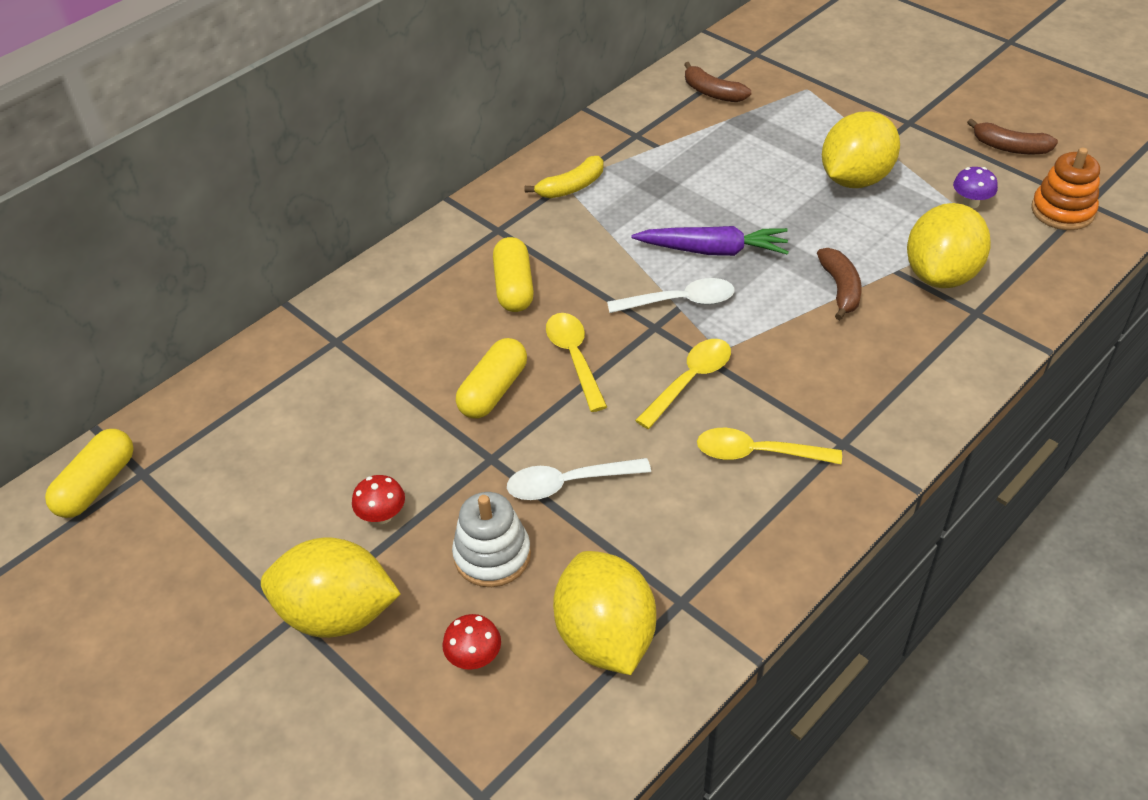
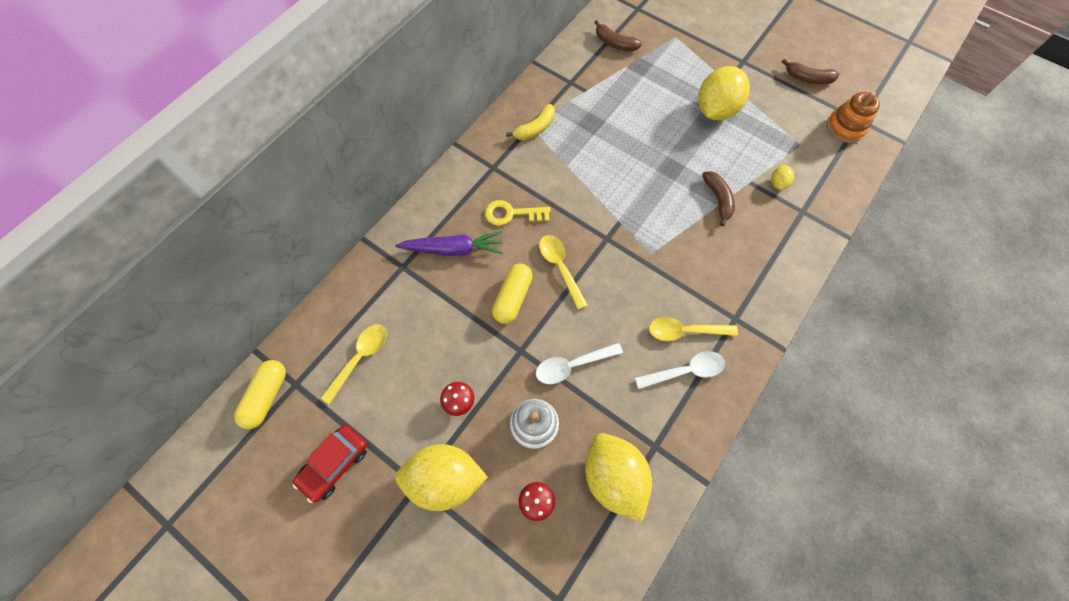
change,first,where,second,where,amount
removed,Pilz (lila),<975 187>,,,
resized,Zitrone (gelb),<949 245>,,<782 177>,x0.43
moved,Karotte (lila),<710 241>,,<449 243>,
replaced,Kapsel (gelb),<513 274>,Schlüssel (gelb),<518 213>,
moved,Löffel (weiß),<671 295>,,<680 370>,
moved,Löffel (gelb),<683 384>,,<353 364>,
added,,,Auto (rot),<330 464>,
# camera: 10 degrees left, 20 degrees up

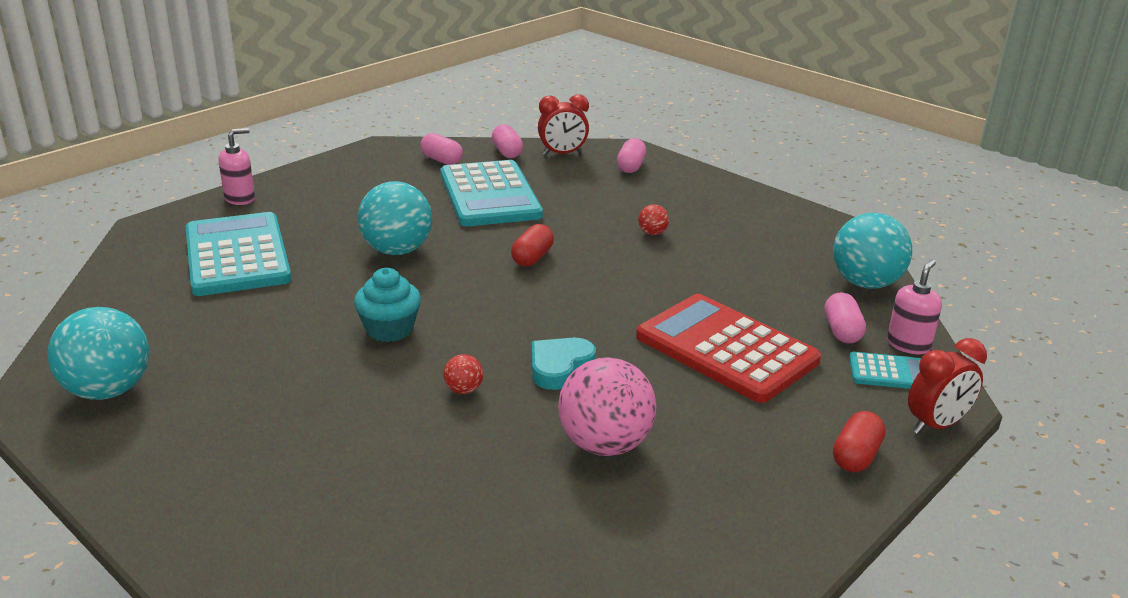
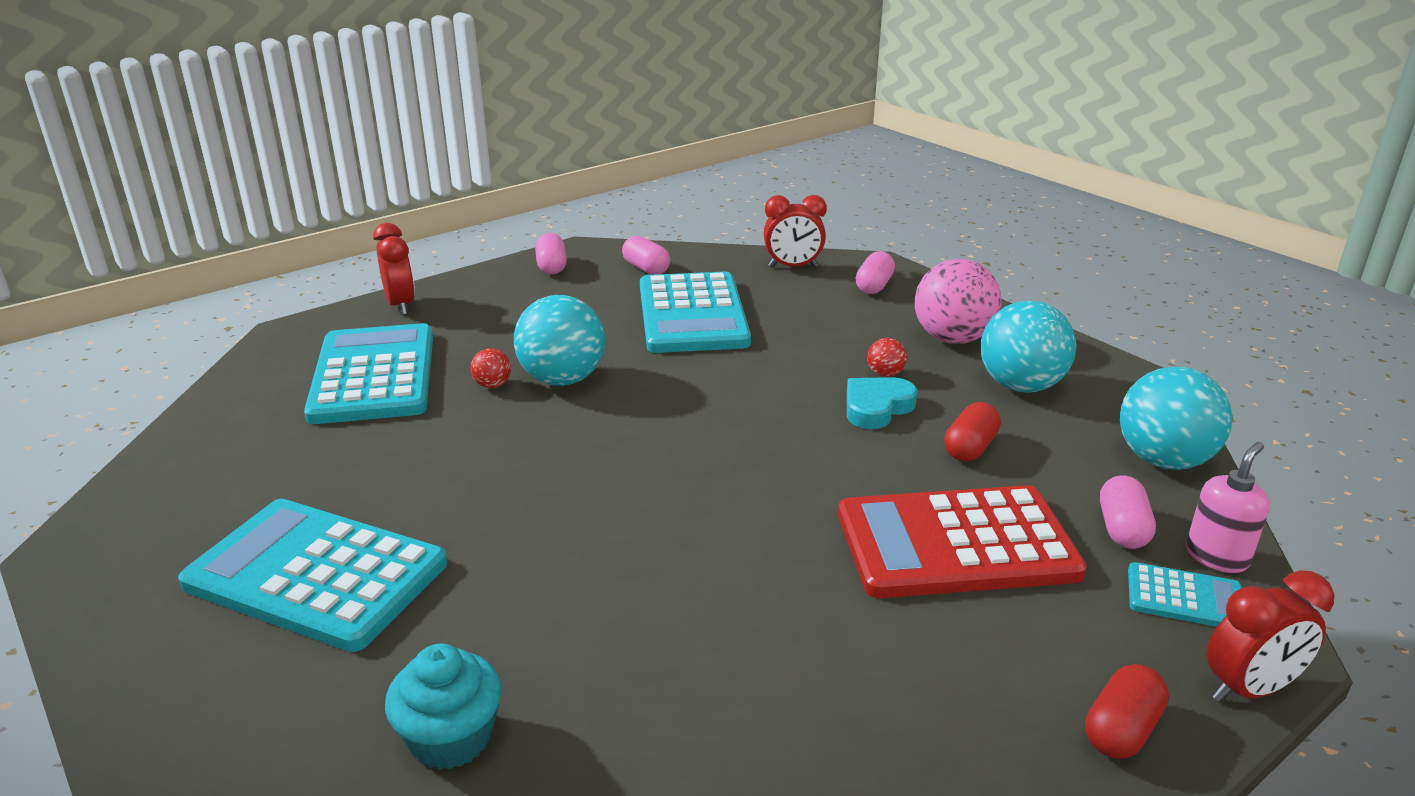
change,first,where,second,where,amount
moved,Kapsel (rosa),<507 141>,,<551 254>,
replaced,Seifenspender (rosa),<236 166>,Wecker (rot),<394 269>,
moved,Kapsel (rot),<532 245>,,<972 431>,
moved,Muffin (türkis),<387 305>,,<443 707>,
turned,Taschenrechner (rot),<728 348>,,<962 541>,60 degrees counterclockwise
moved,Ball (türkis),<98 353>,,<1028 346>,
moved,Herz (türkis),<564 364>,,<882 403>,
moved,Ball (rot),<463 374>,,<491 368>,
moved,Ball (rosa),<607 406>,,<958 301>,
added,,,Taschenrechner (türkis),<312 575>,
# camera: 10 degrees right, 0 degrees up

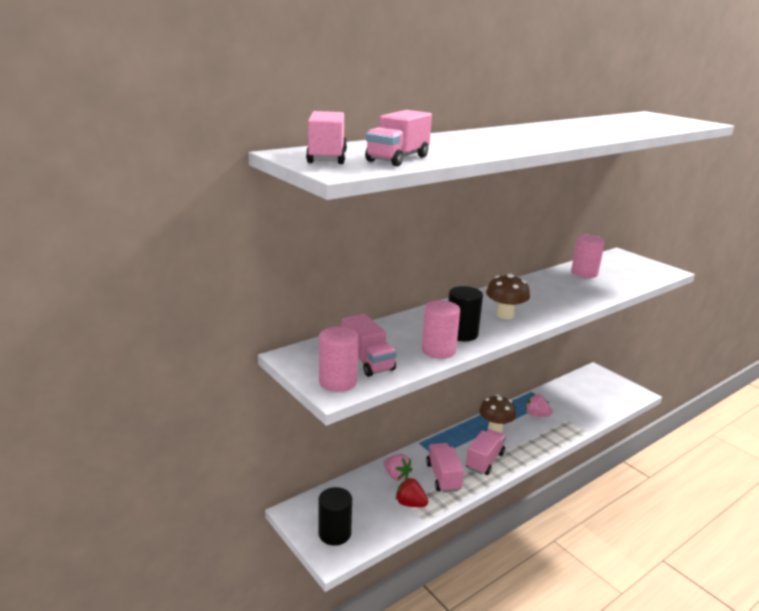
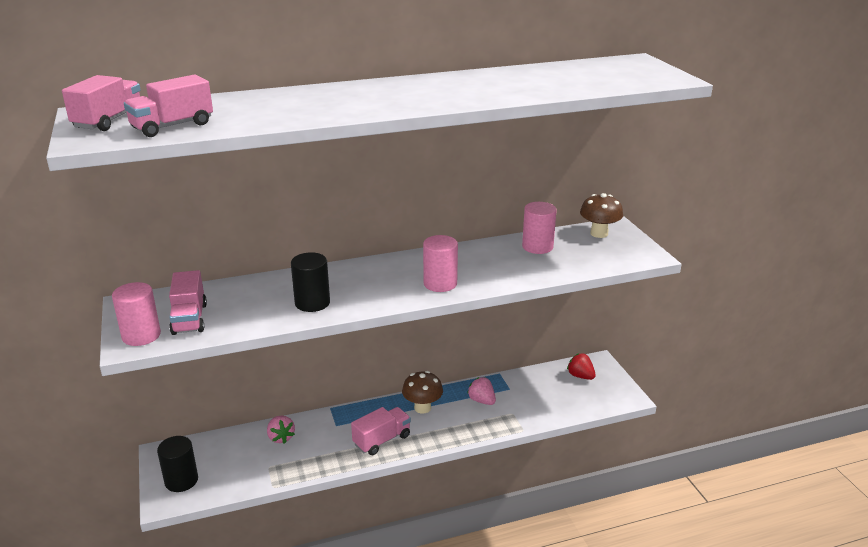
change,first,where,second,where,amount
moved,Pilz (braun),<508 296>,,<601 215>,
moved,Vollzylinder (rosa),<441 329>,,<440 263>,
removed,Lastwagen (rosa),<445 468>,,,
moved,Erdbeere (rot),<412 492>,,<581 366>,
# camera: 20 degrees right, 5 degrees up

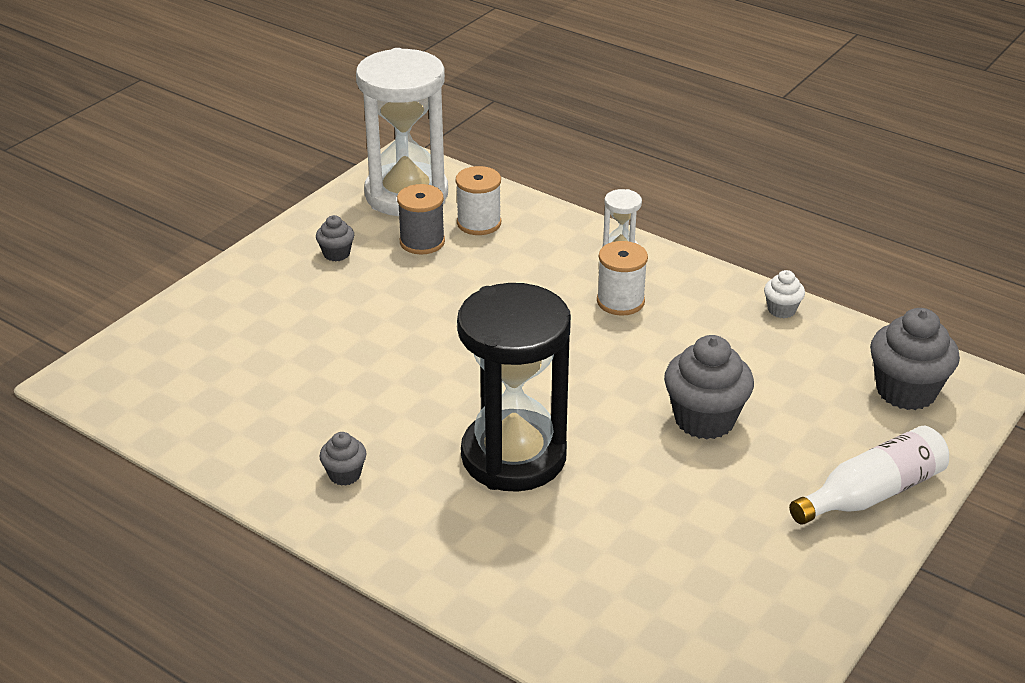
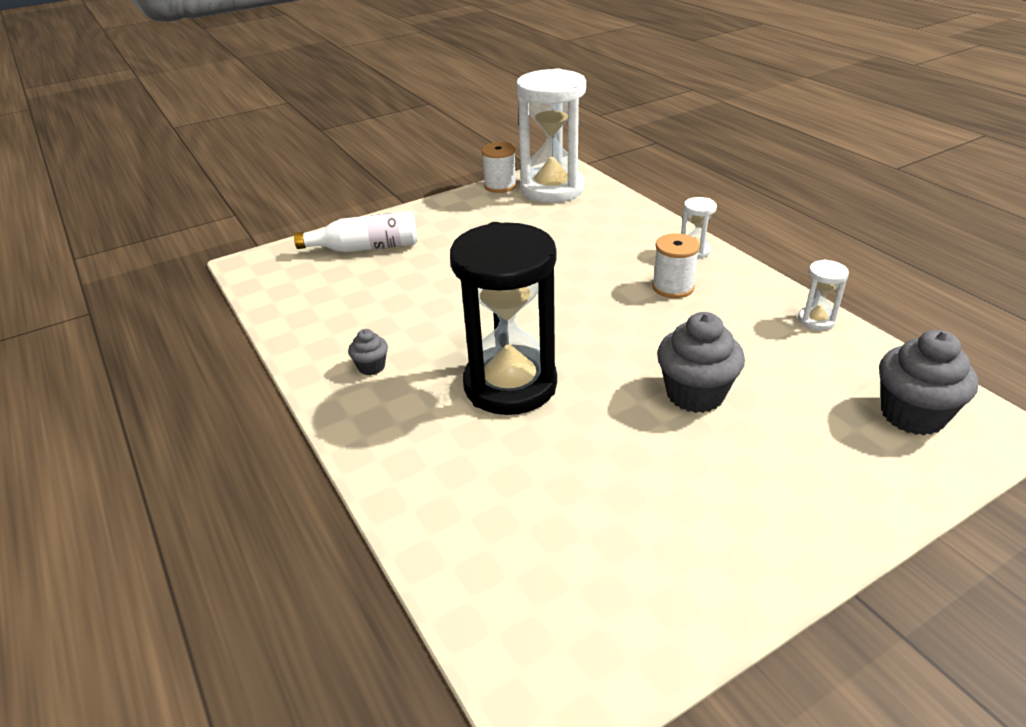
change,first,where,second,where,amount
moved,Garnrolle (weiß),<478 200>,,<499 167>,
removed,Garnrolle (grau),<421 219>,,,
removed,Muffin (grau),<335 238>,,,
replaced,Muffin (weiß),<784 294>,Sanduhr (weiß),<823 295>,
moved,Flasche (weiß),<869 475>,,<355 231>,
# camera: 25 degrees right, 0 degrees up

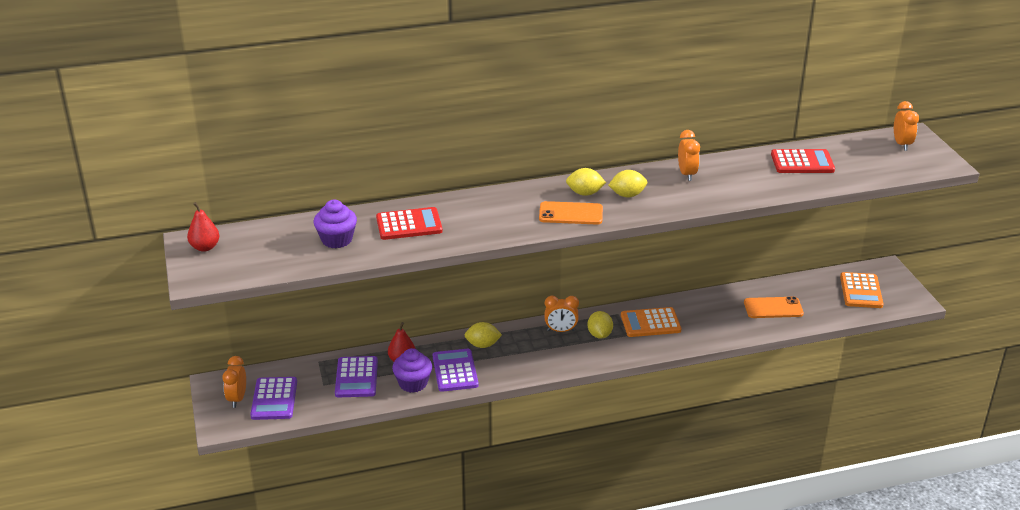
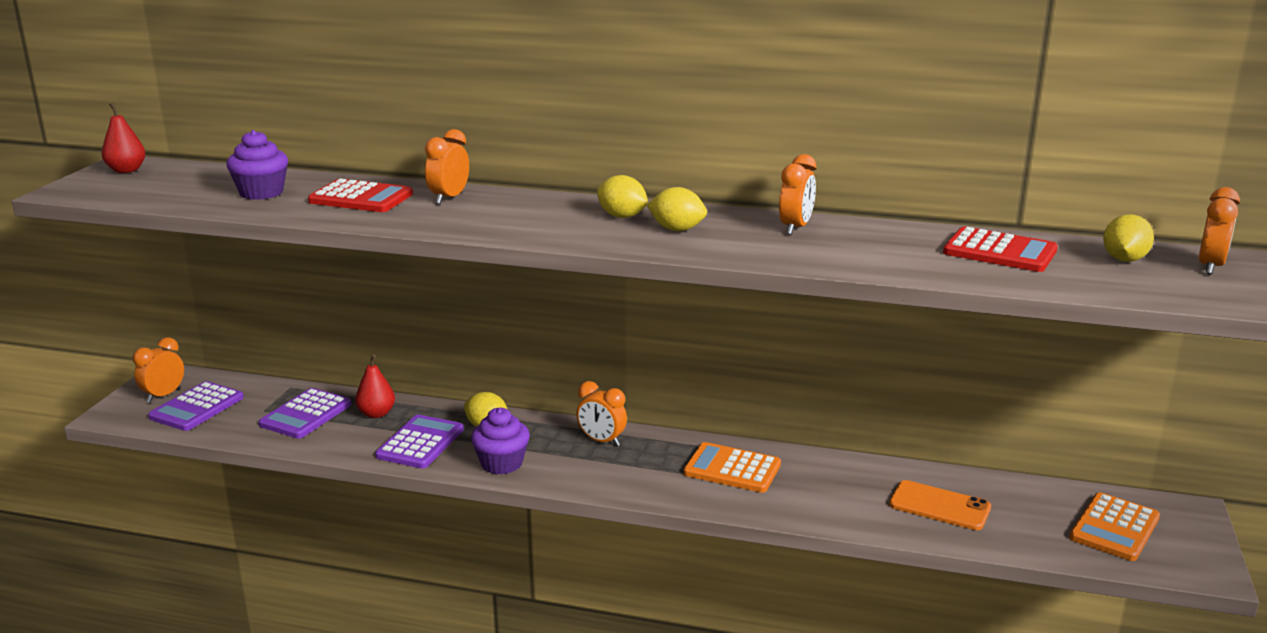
change,first,where,second,where,amount
removed,Handy (orange),<571 213>,,,
moved,Zitrone (gelb),<600 325>,,<1128 238>,
moved,Muffin (lila),<412 370>,,<500 441>,
added,,,Wecker (orange),<447 166>,
# camera: 30 degrees right, 10 degrees down

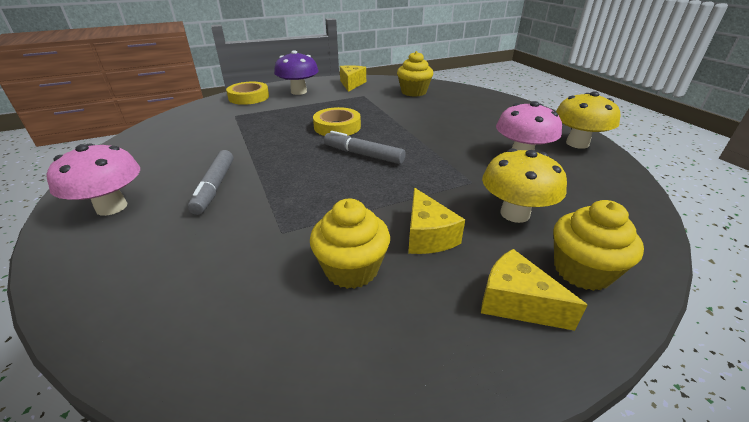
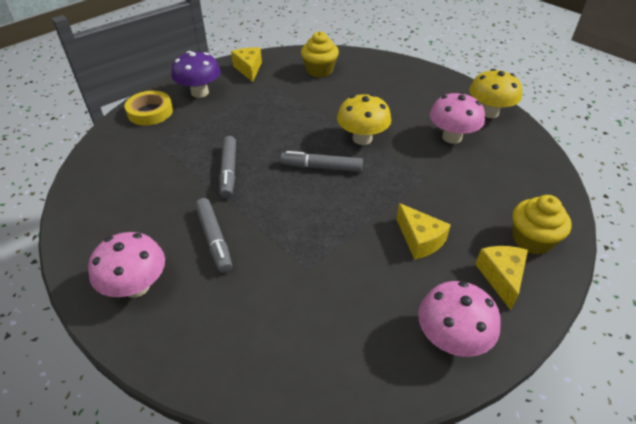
change,first,where,second,where,amount
removed,Klebeband (gelb),<337 121>,,,
moved,Pilz (gelb),<524 186>,,<364 119>,
removed,Muffin (gelb),<350 244>,,,
turned,Käse (gelb),<534 290>,,<501 278>,75 degrees clockwise
added,,,Filzstift (grau),<227 167>,
added,,,Pilz (rosa),<459 319>,
# camera: 20 degrees left, 10 degrees up

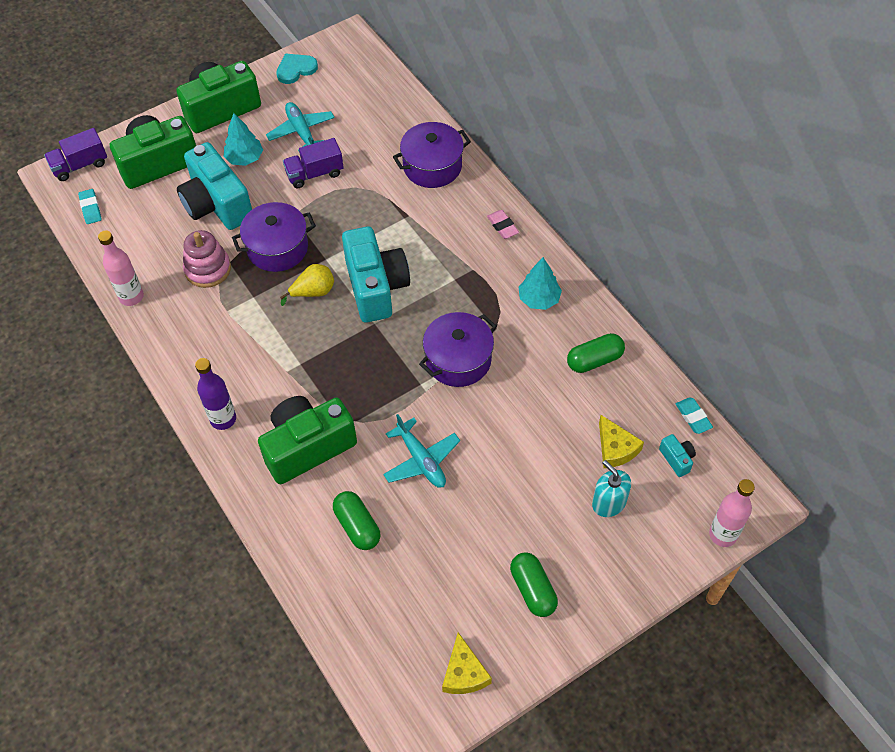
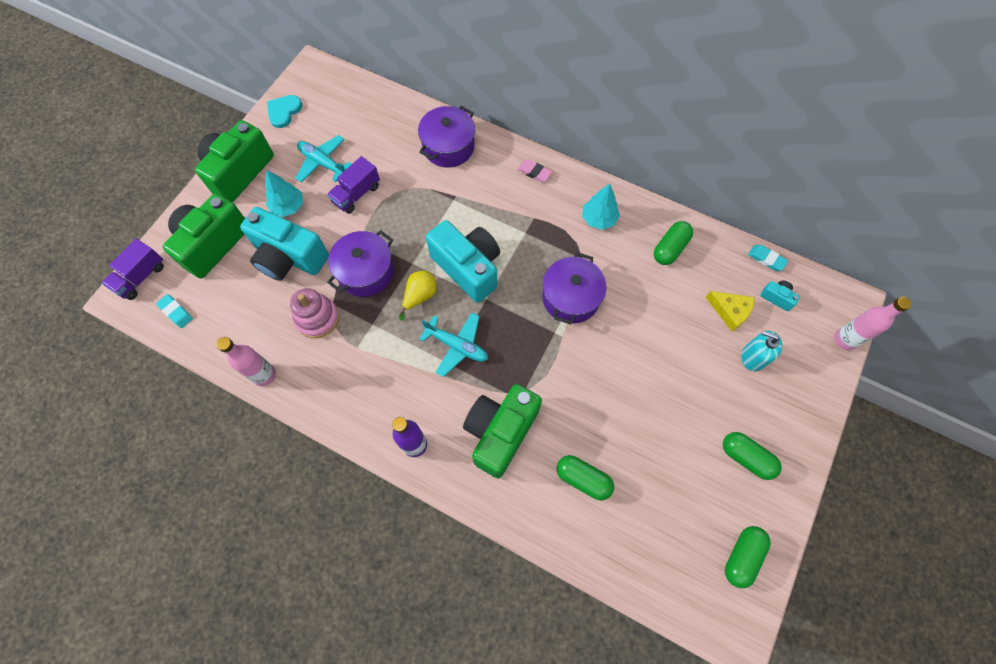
change,first,where,second,where,amount
moved,Flugzeug (türkis),<421 451>,,<453 344>,
replaced,Käse (gelb),<467 663>,Kapsel (grün),<748 557>,
# camera: 30 degrees left, 10 degrees up

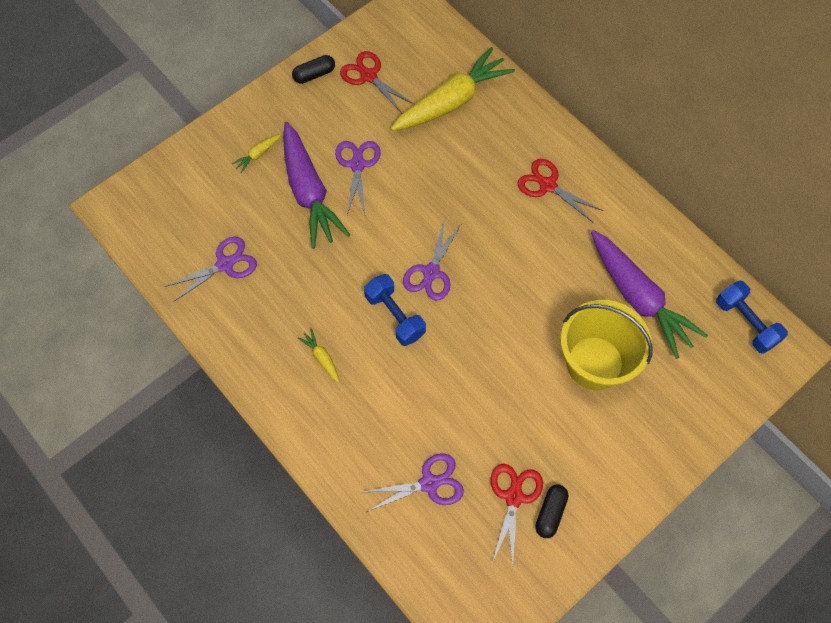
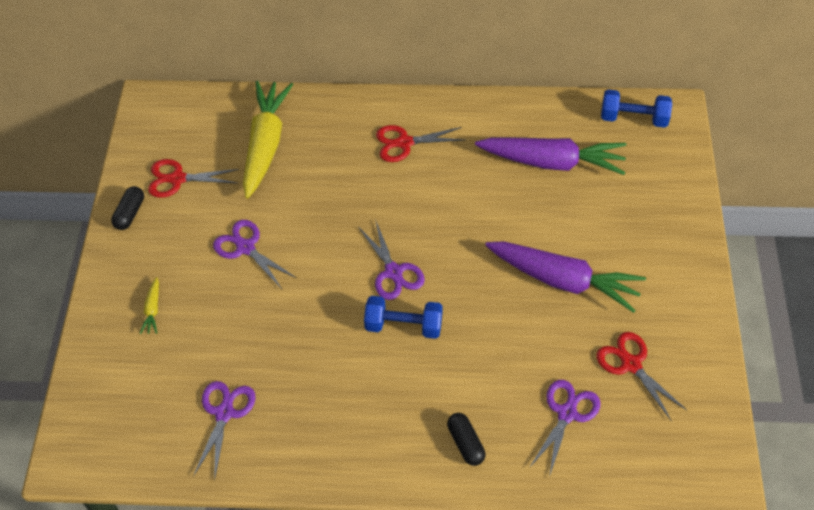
change,first,where,second,where,amount
moved,Karotte (lila),<316 185>,,<565 277>,
removed,Eimer (gelb),<606 345>,,,
removed,Karotte (gelb),<318 356>,,,
moved,Kapsel (schwarz),<552 511>,,<466 439>,
# camera: 45 degrees left, 10 degrees down

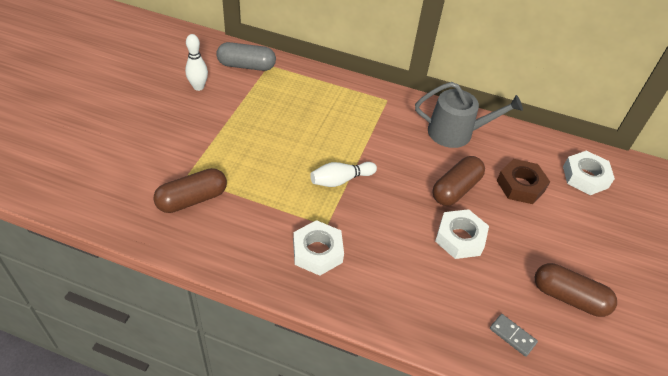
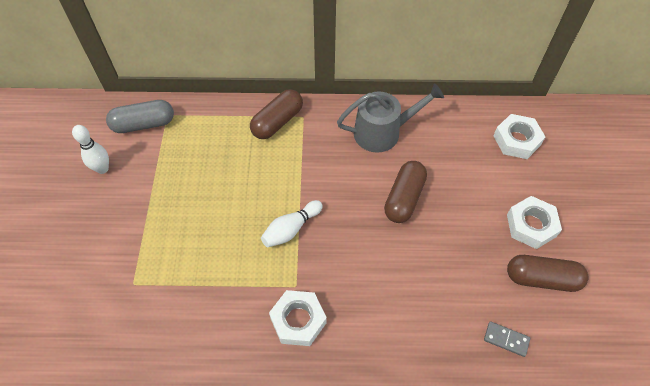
change,first,where,second,where,amount
removed,Sechskantmutter (braun),<523 181>,,,
moved,Kapsel (braun),<190 190>,,<276 114>,
moved,Sechskantmutter (weiß),<462 234>,,<534 222>,
# camera: 15 degrees left, 10 degrees up

